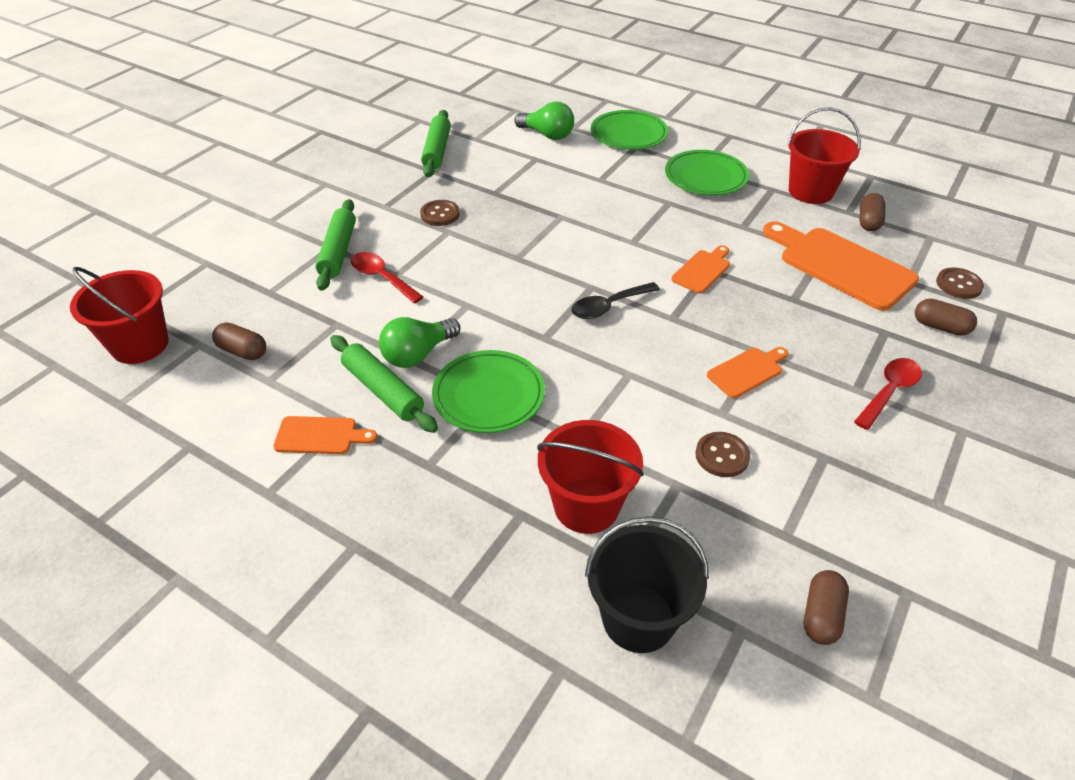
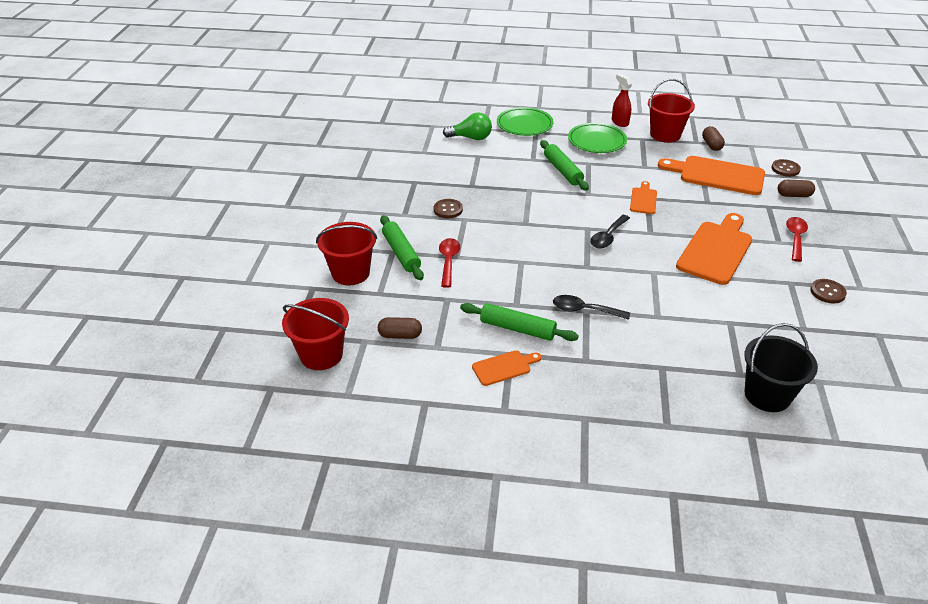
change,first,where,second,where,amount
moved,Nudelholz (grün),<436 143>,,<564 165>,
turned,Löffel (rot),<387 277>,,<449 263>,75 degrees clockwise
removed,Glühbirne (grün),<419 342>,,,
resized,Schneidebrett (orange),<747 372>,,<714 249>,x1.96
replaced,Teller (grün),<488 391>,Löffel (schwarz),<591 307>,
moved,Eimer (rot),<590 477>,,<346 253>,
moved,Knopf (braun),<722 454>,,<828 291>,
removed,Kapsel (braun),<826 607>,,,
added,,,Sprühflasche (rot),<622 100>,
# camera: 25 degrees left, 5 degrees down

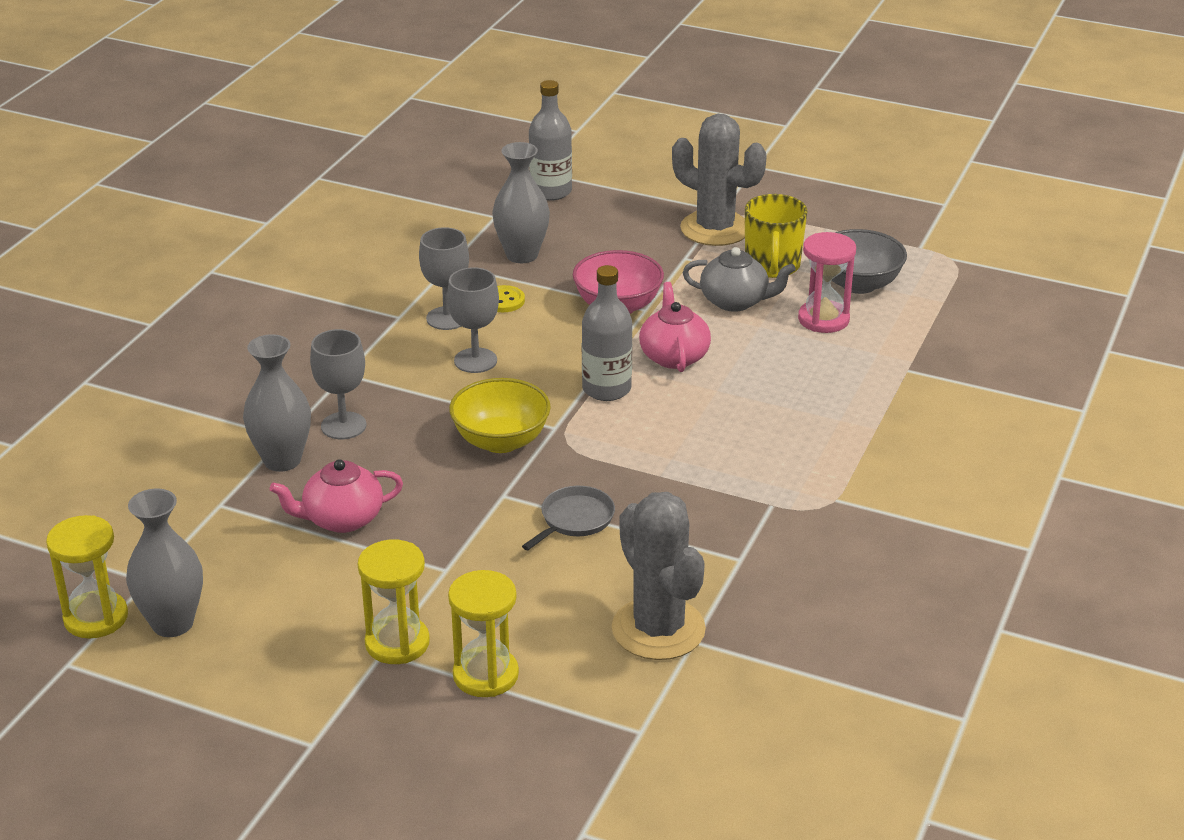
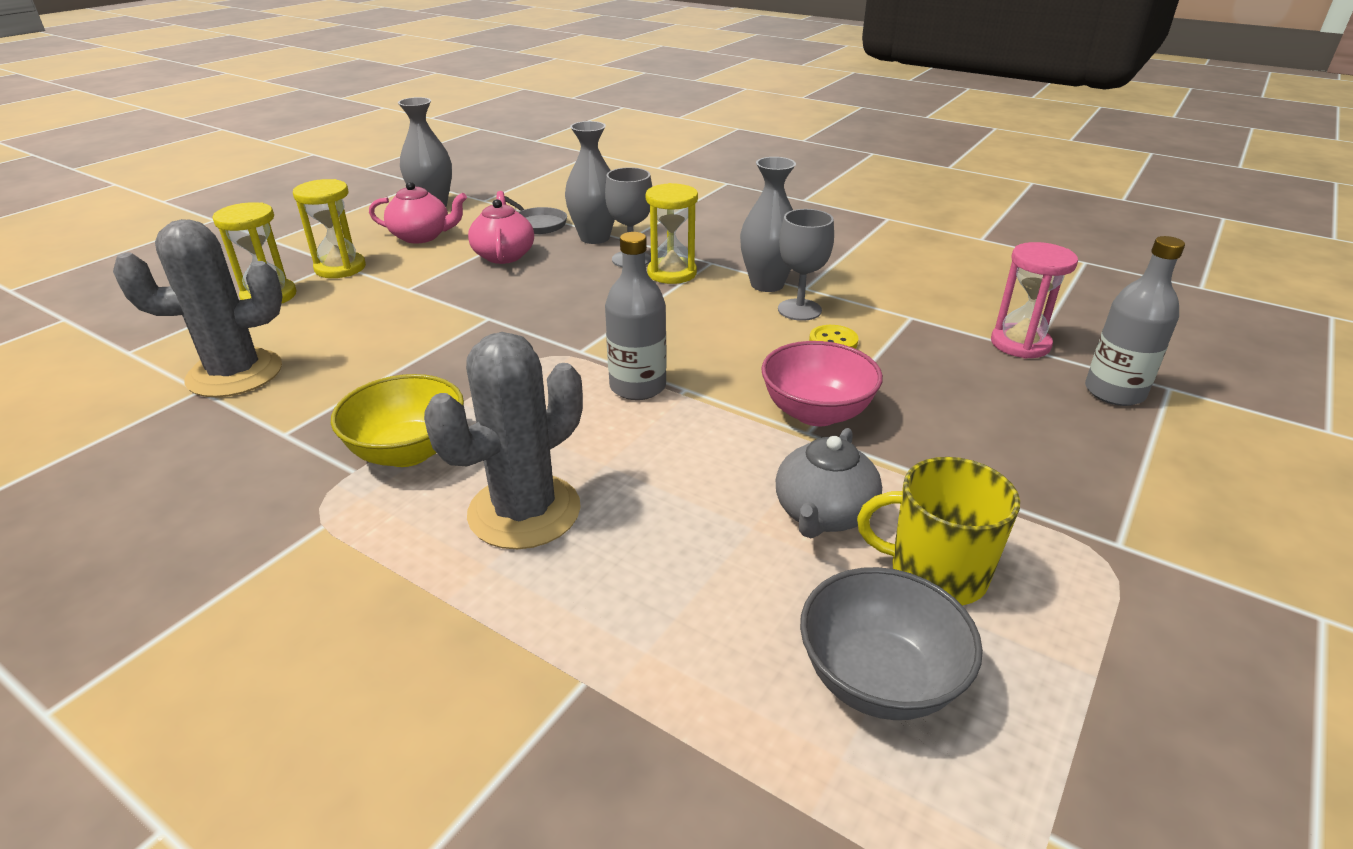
change,first,where,second,where,amount
moved,Kaktus (grau),<719 180>,,<503 440>,
moved,Vase (grau),<521 202>,,<768 224>,
moved,Sanduhr (rosa),<827 282>,,<1034 300>,
removed,Kelch (grau),<473 320>,,,
moved,Teekanne (rosa),<675 327>,,<418 212>,
moved,Schüssel (gelb),<500 415>,,<397 420>,
moved,Pfanne (grau),<568 518>,,<536 215>,
moved,Sanduhr (gelb),<87 577>,,<672 233>,
# camera: 100 degrees right, 0 degrees up

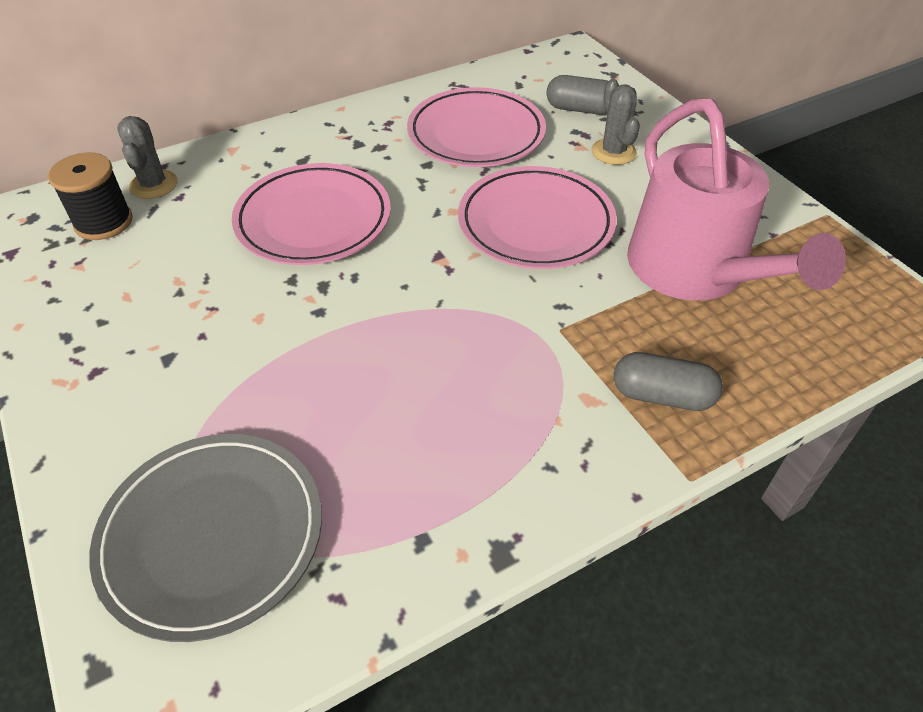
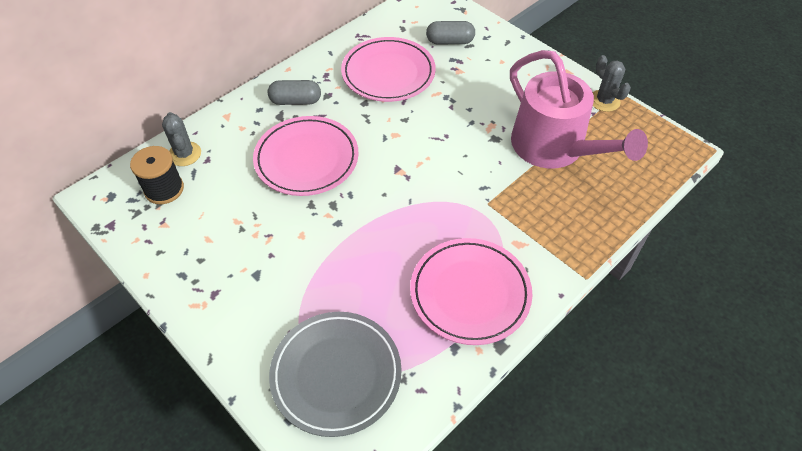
change,first,where,second,where,amount
moved,Kaktus (grau),<616 122>,,<612 83>,
moved,Teller (rosa),<537 217>,,<471 291>,
moved,Kapsel (grau),<668 381>,,<294 92>,
# camera: 15 degrees left, 5 degrees up

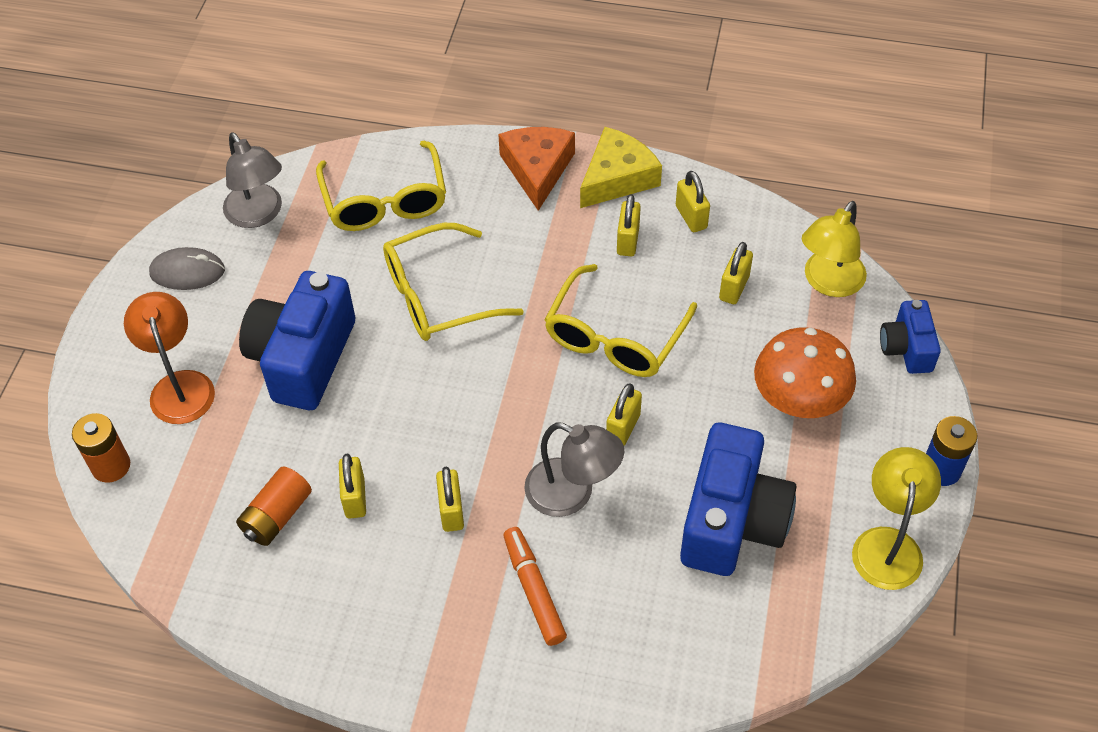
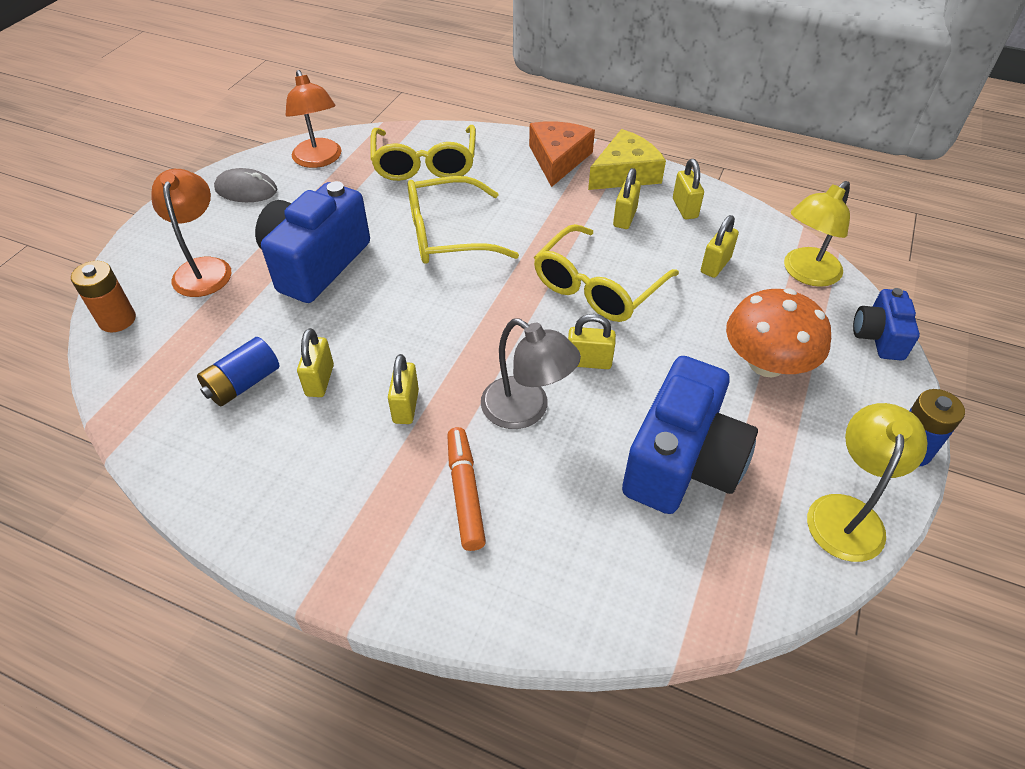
change,first,where,second,where,amount
recoloured,Lampe (grau),<252 180>,Lampe (orange),<314 119>,
turned,Vorhängeschloss (gelb),<624 414>,,<592 341>,60 degrees clockwise
recoloured,Batterie (orange),<274 506>,Batterie (blau),<238 371>,
# camera: 10 degrees right, 5 degrees down

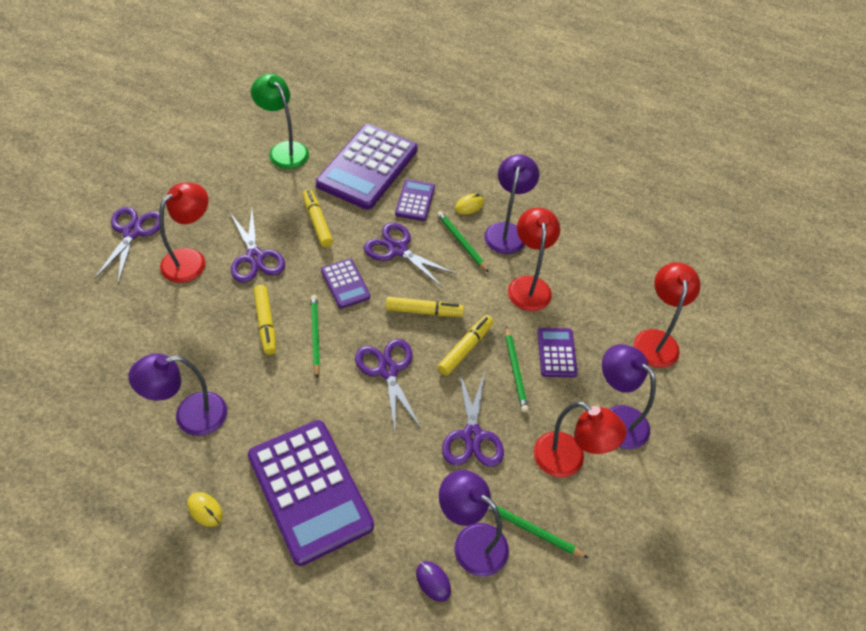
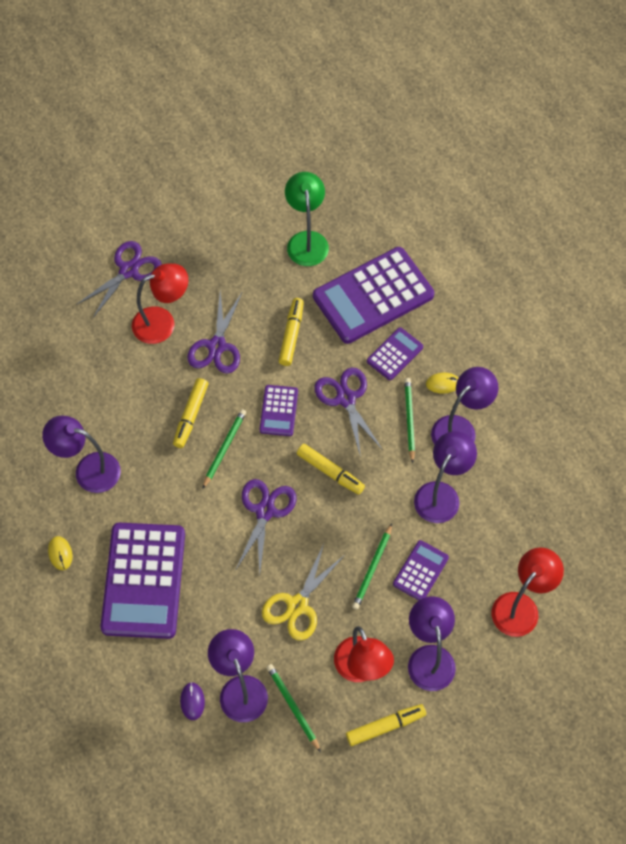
change,first,where,second,where,amount
recoloured,Lampe (rot),<534 259>,Lampe (lila),<445 477>,
moved,Filzstift (gelb),<466 345>,,<386 725>,
recoloured,Schere (lila),<473 419>,Schere (gelb),<303 592>,
# camera: 35 degrees right, 10 degrees up

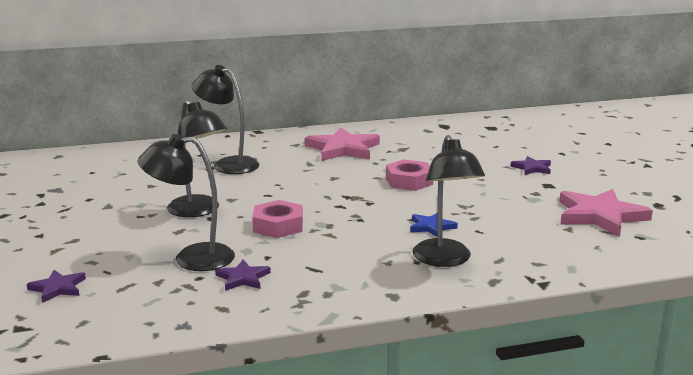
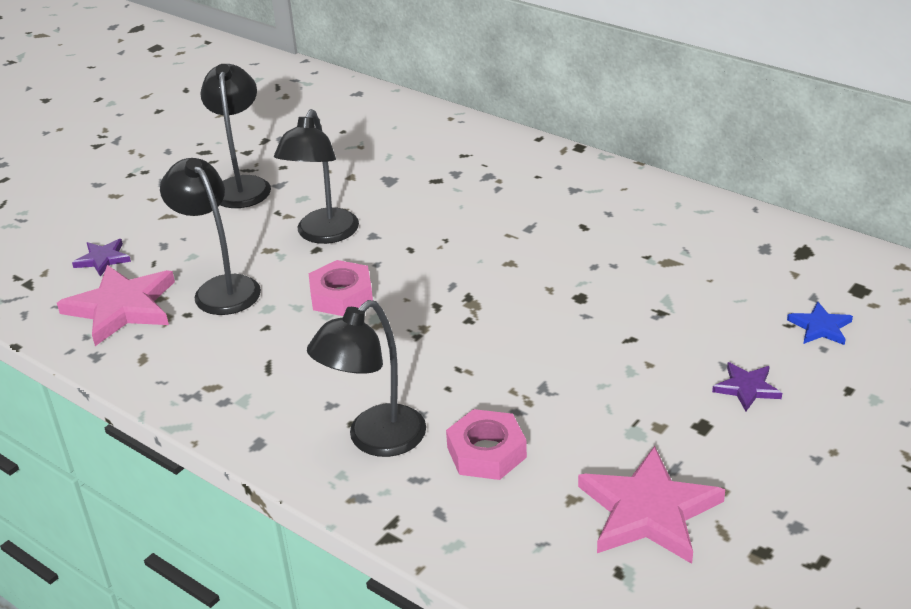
change,first,where,second,where,amount
moved,Lampe (schwarz),<225 119>,,<235 136>,
moved,Stern (rosa),<342 144>,,<116 305>,
moved,Sechskantmutter (rosa),<409 175>,,<486 444>,
moved,Stern (blau),<434 225>,,<820 323>,
removed,Stern (lila),<243 275>,,,
# camera: 55 degrees right, 15 degrees up

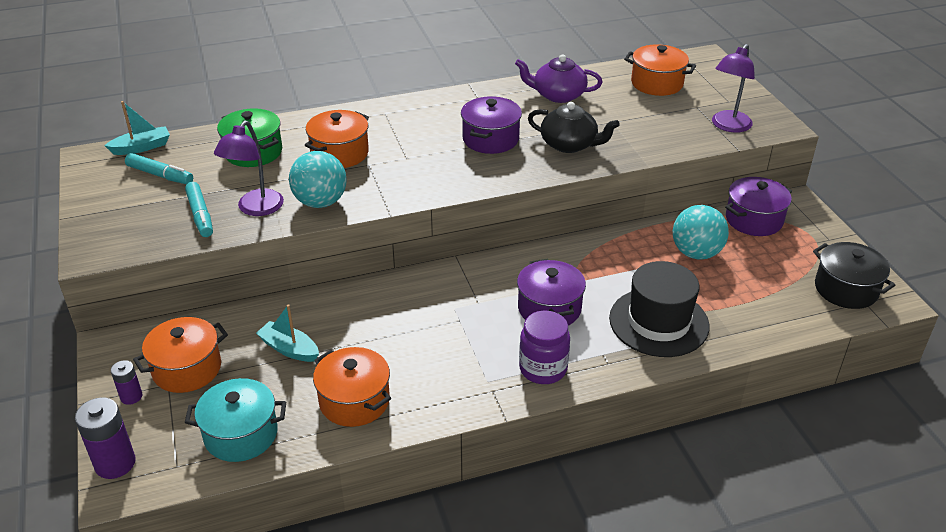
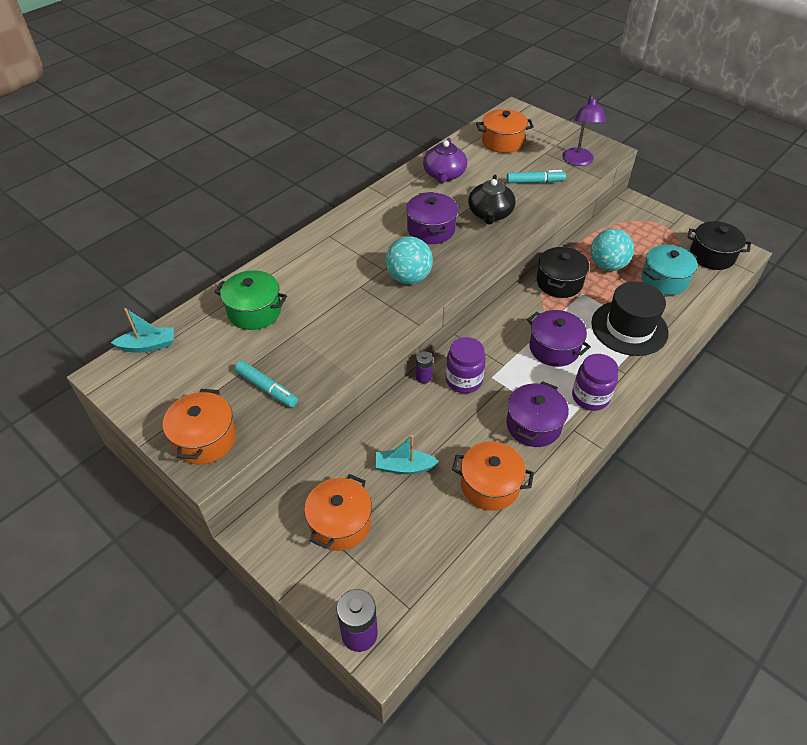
change,first,where,second,where,amount
turned,Teekanne (lila),<559 79>,,<445 160>,60 degrees counterclockwise
turned,Boot (türkis),<137 128>,,<142 330>,45 degrees clockwise
turned,Teekanne (schwarz),<574 127>,,<492 200>,105 degrees clockwise
moved,Kochtopf (orange),<337 139>,,<199 426>,
removed,Lampe (lila),<249 168>,,,
moved,Ball (türkis),<318 179>,,<409 260>,
moved,Filzstift (türkis),<159 168>,,<536 176>,
moved,Kochtopf (lila),<758 206>,,<537 414>,
moved,Batterie (lila),<126 382>,,<424 367>,
moved,Kochtopf (türkis),<235 420>,,<669 270>,
added,,,Kochtopf (schwarz),<563 272>,
added,,,Einmachglas (lila),<466 365>,
# camera: 30 degrees left, 10 degrees up

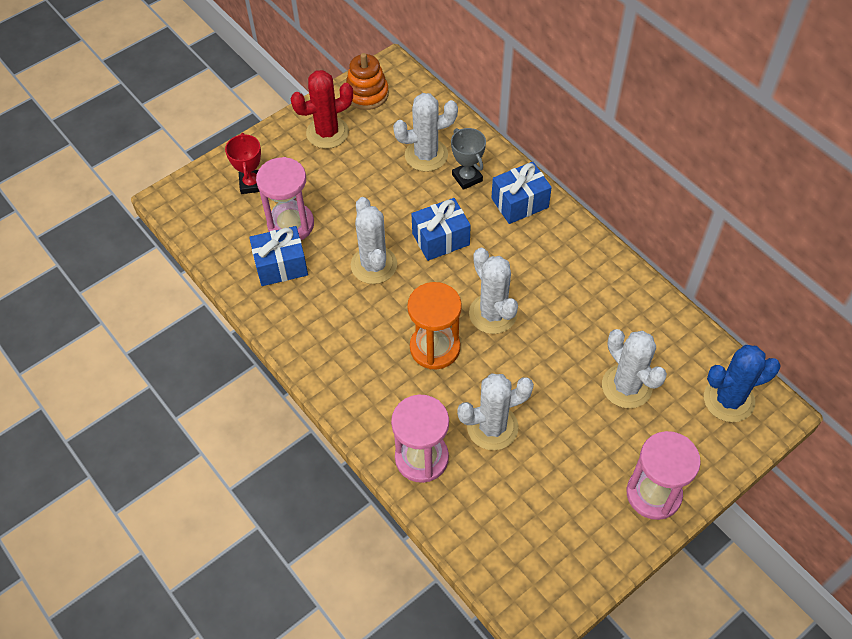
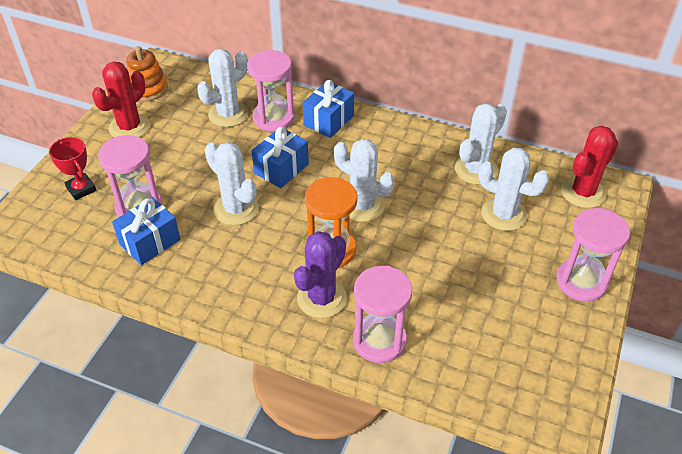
change,first,where,second,where,amount
replaced,Pokal (grau),<468 159>,Sanduhr (rosa),<271 91>,
recoloured,Kaktus (blau),<742 383>,Kaktus (rot),<589 166>,
moved,Kaktus (weiß),<495 412>,,<481 144>,
added,,,Kaktus (lila),<320 274>,
# camera: 30 degrees left, 10 degrees down

